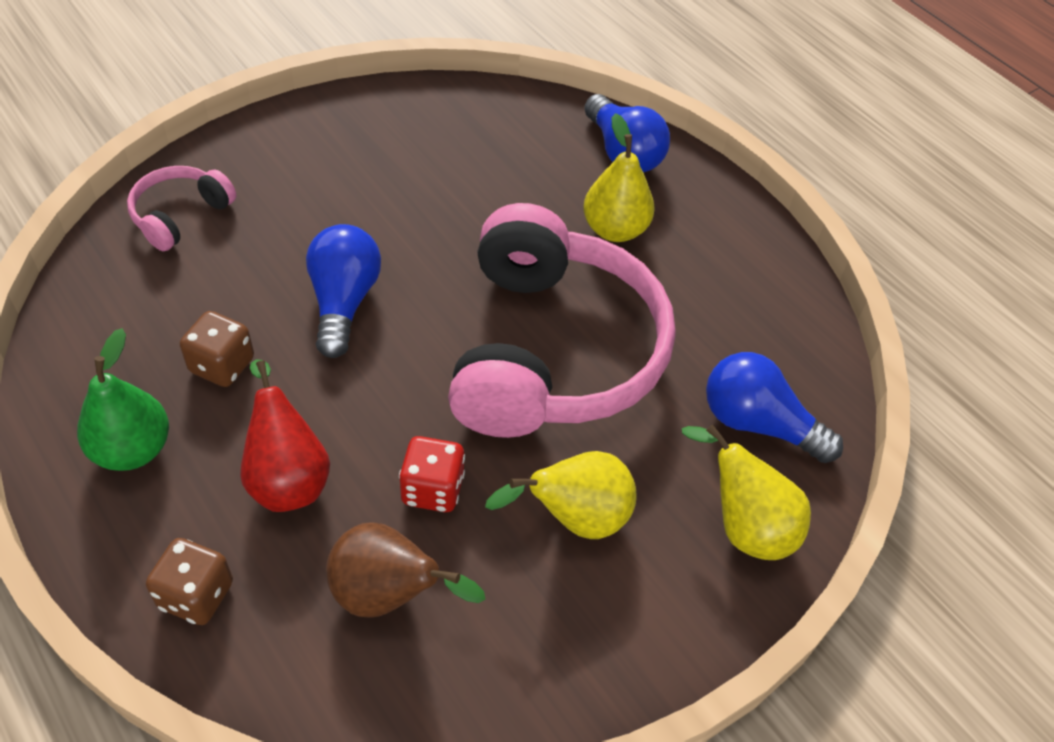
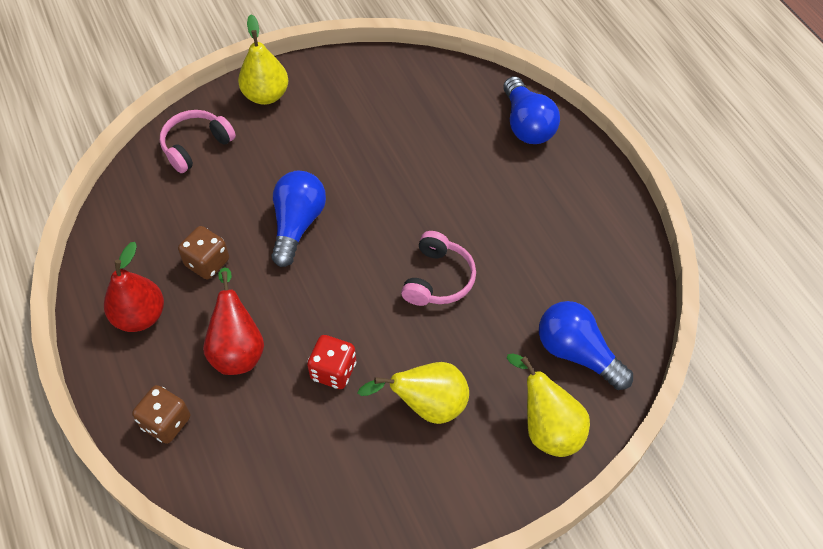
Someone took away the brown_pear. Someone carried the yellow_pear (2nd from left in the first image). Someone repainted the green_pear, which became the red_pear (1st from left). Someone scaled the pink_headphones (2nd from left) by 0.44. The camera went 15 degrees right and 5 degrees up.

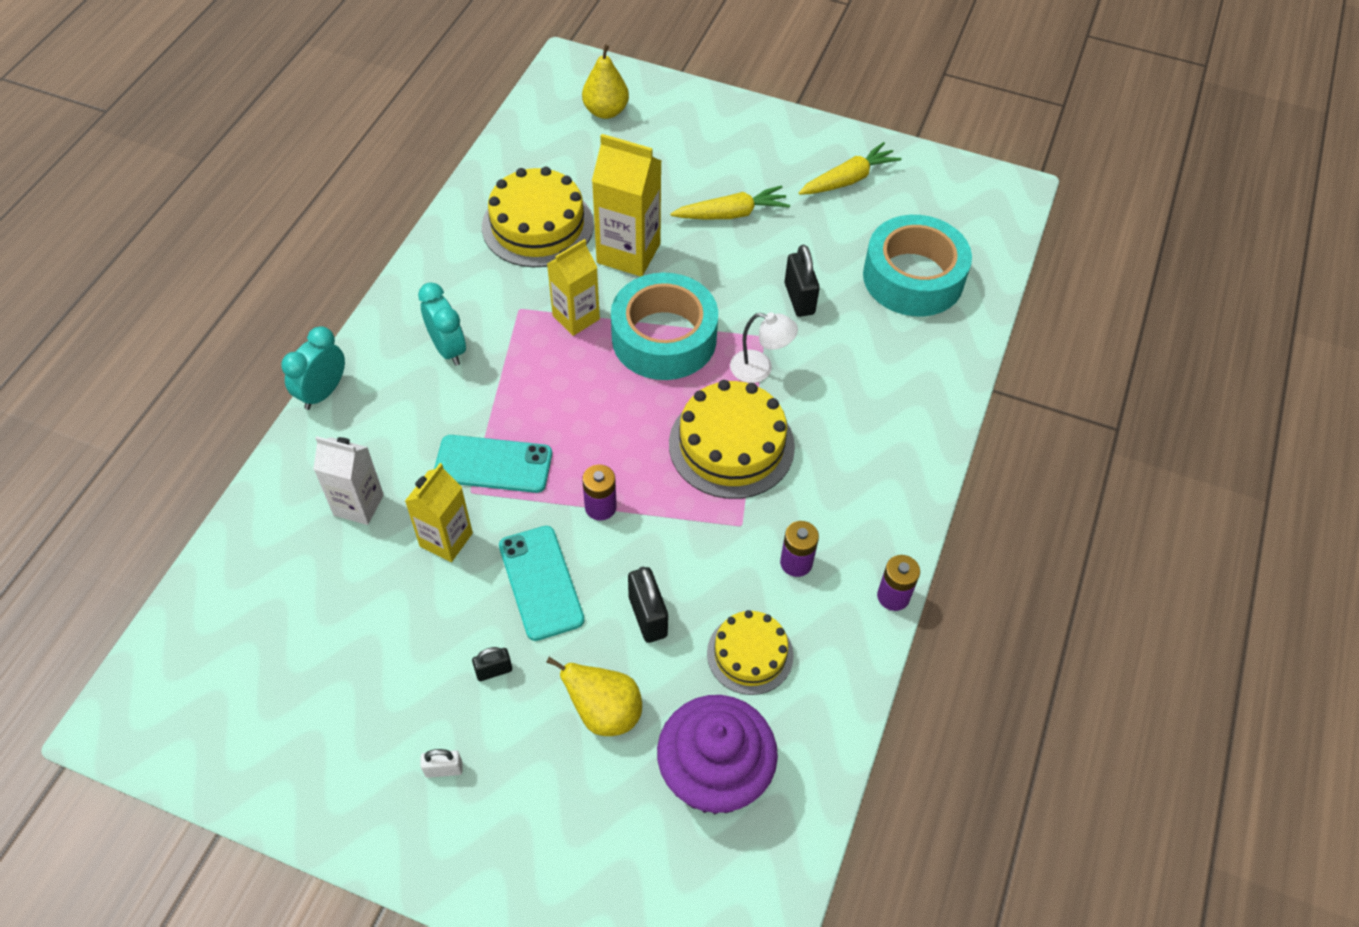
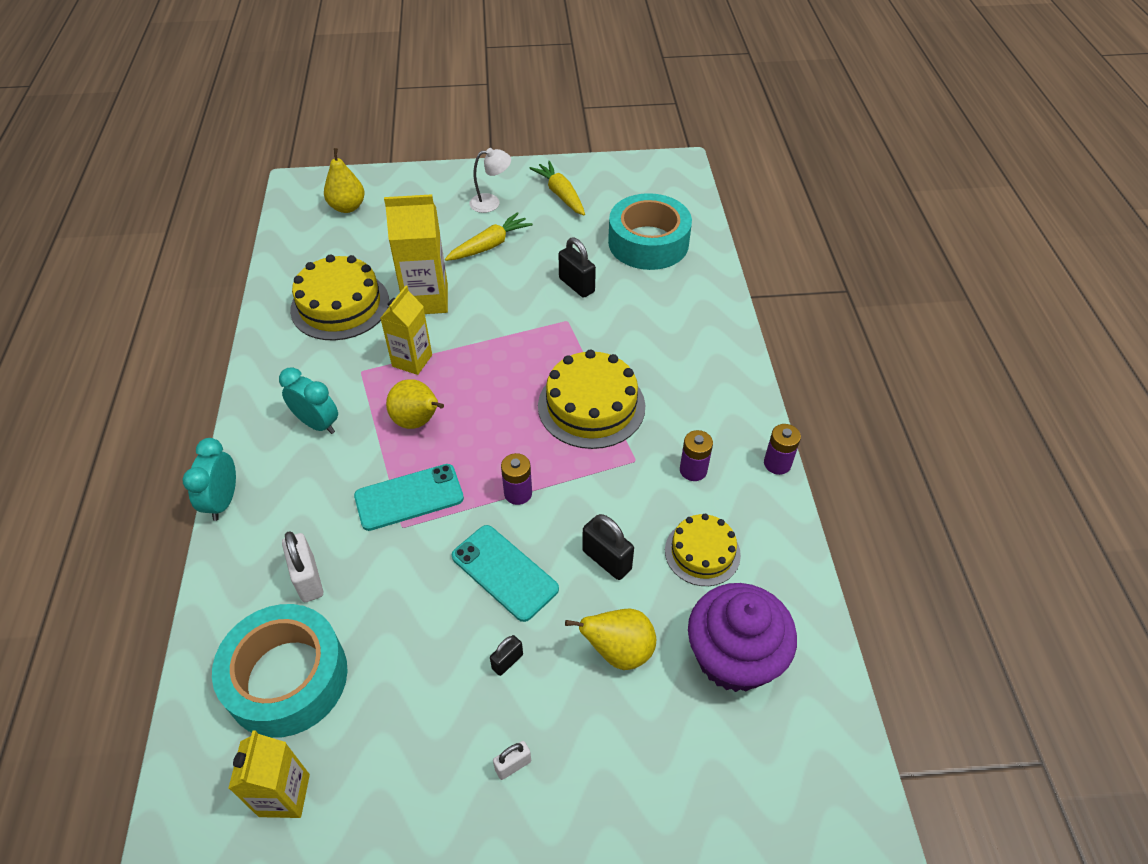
Someone put down the yellow_pear (2nd from left). Someone carried the yellow_carton (1st from left). Someone carried the turquoise_tape (1st from left). Someone carried the white_lamp. Someone swapped the white_carton for the white_padlock (1st from left). Someone rotated the yellow_carrot (2nd from left) by 60 degrees counterclockwise. The camera went 25 degrees left and 5 degrees down.

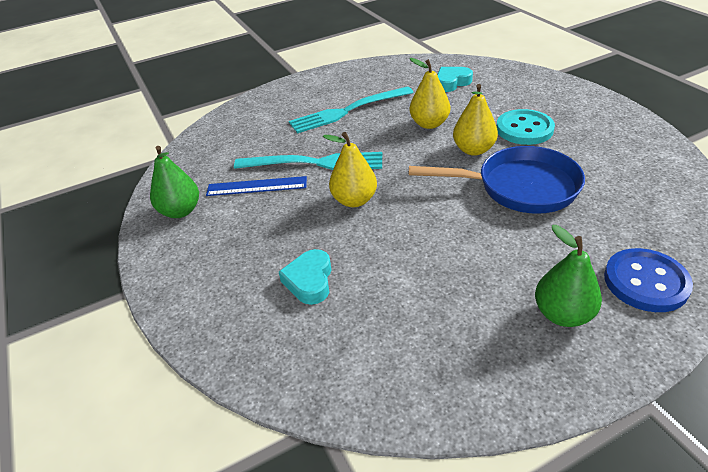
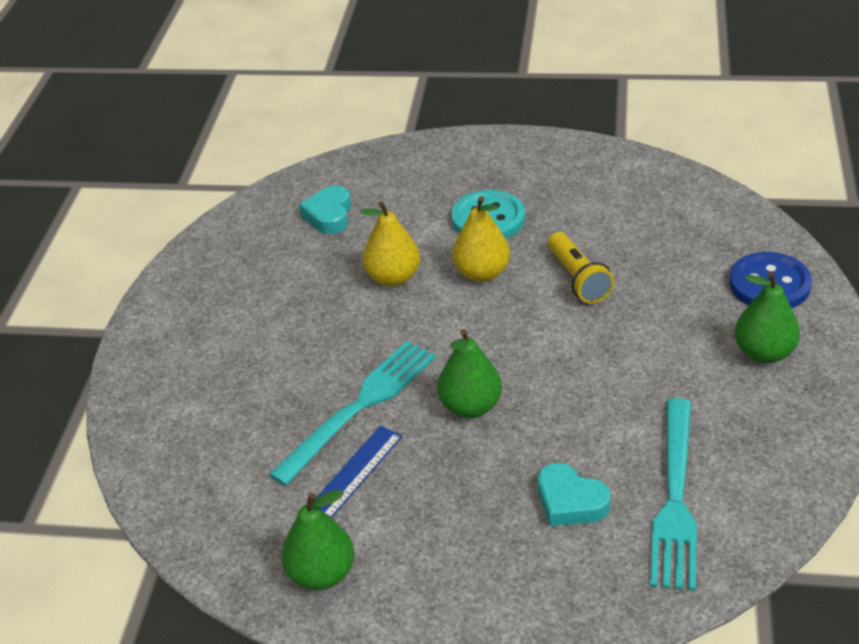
Someone carried the turquoise_fork (2nd from left). Someone swapped the blue_pan for the yellow_flashlight. Someone repainted the yellow_pear (1st from left), which became the green_pear (2nd from left). The camera went 55 degrees left and 0 degrees up.

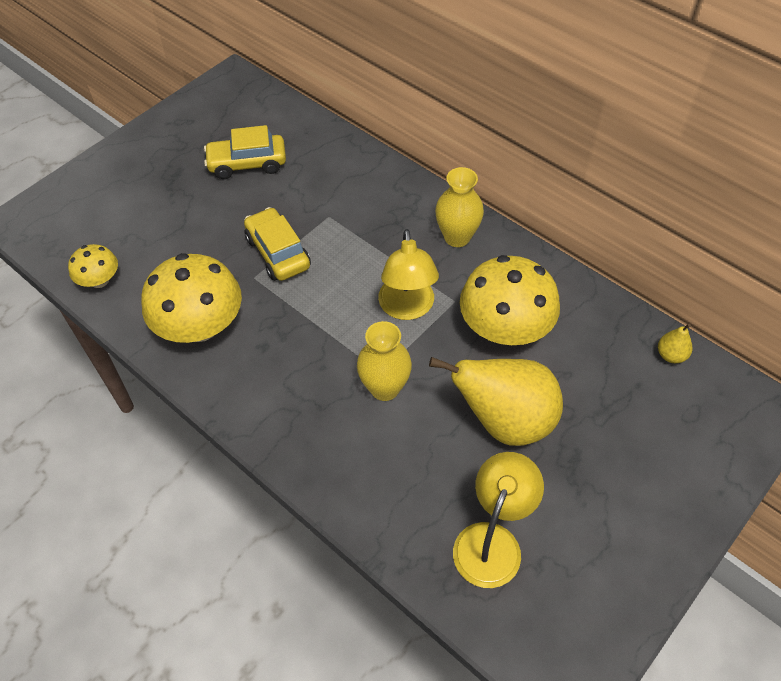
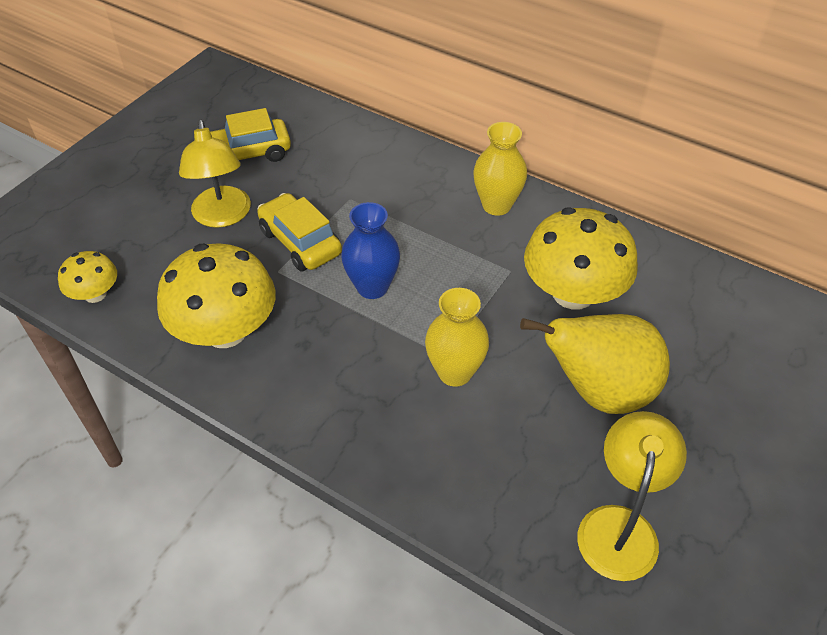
Someone took away the yellow_pear (2nd from left). Someone put down the blue_vase. Someone carried the yellow_lamp (1st from left). The camera went 10 degrees left and 5 degrees down.

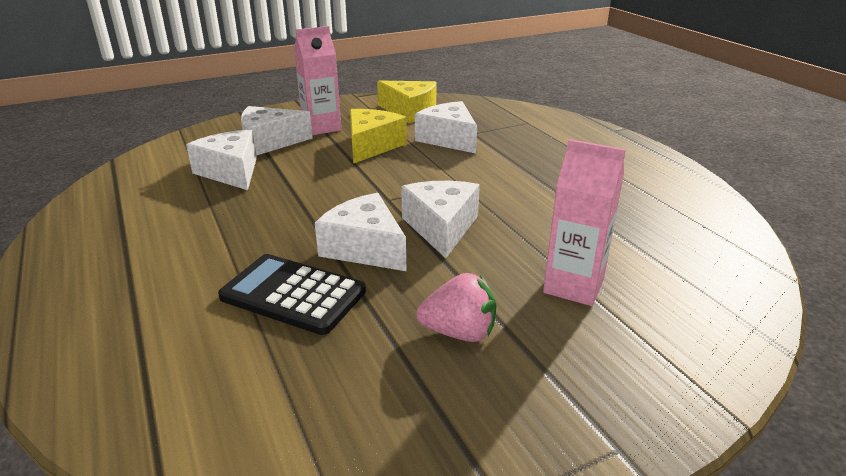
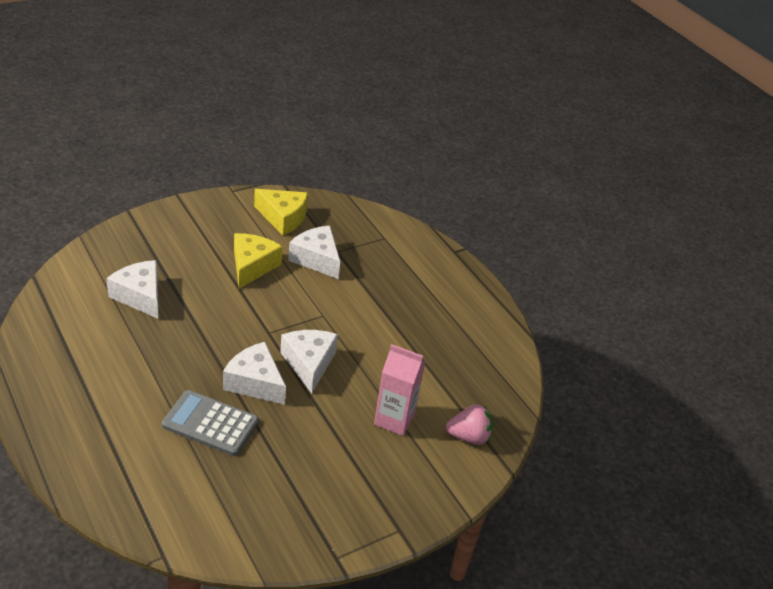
Someone took away the white_cheese (2nd from left). Someone took away the pink_carton (1st from left). Someone carried the pink_strawberry. Someone repainted the black_calculator, which became the grey_calculator. The camera went 10 degrees left and 10 degrees up.

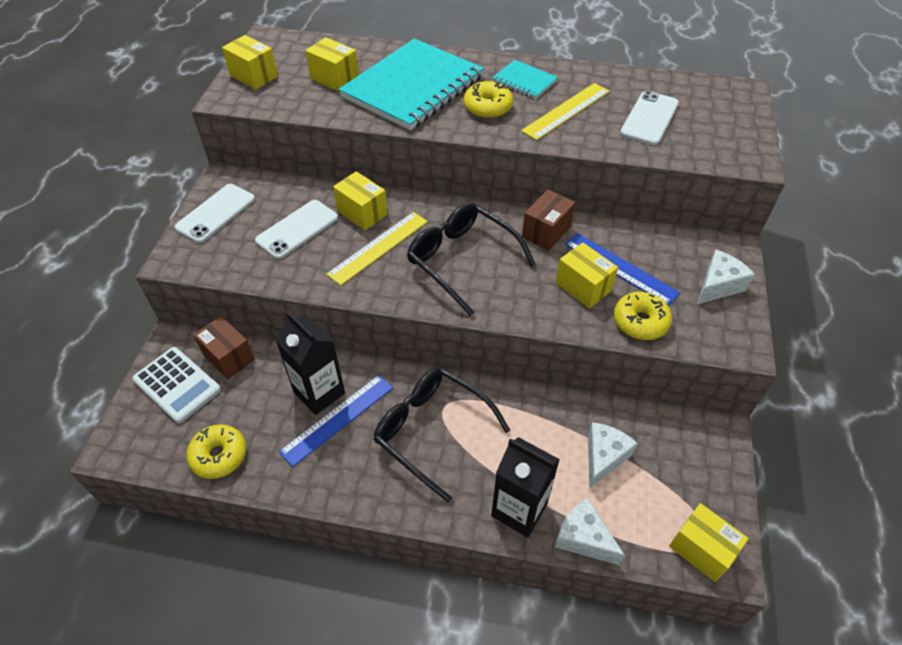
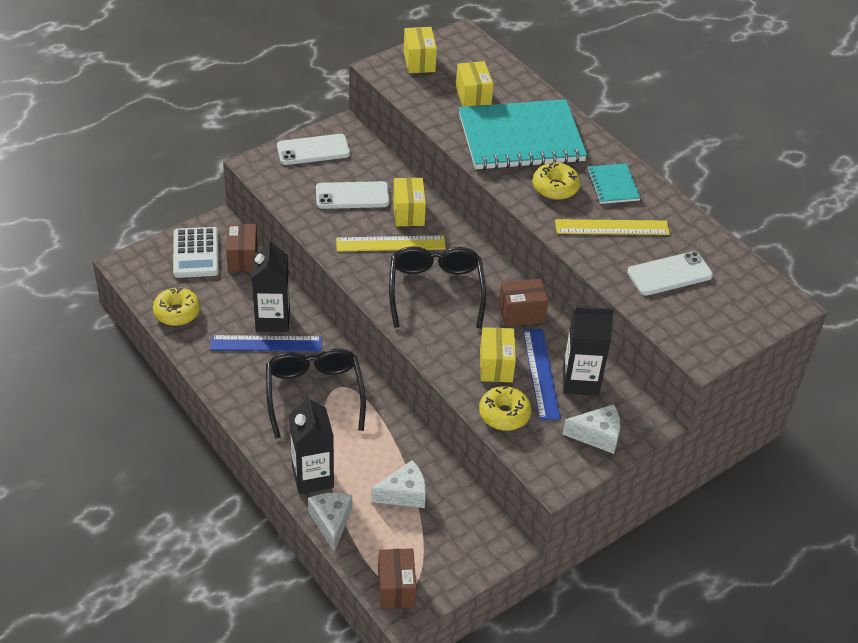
Someone put down the black_carton (3rd from left). Someone repainted the yellow_box (5th from left), which became the brown_box (2nd from left). The camera went 40 degrees right and 5 degrees down.

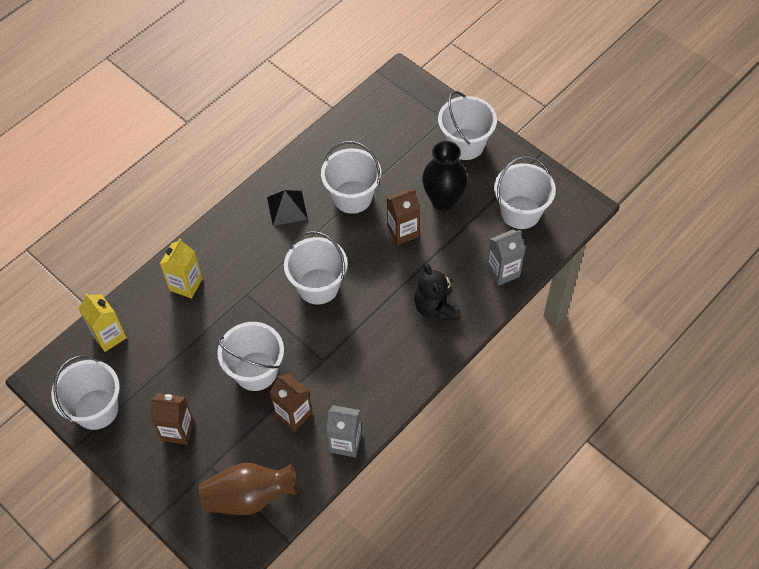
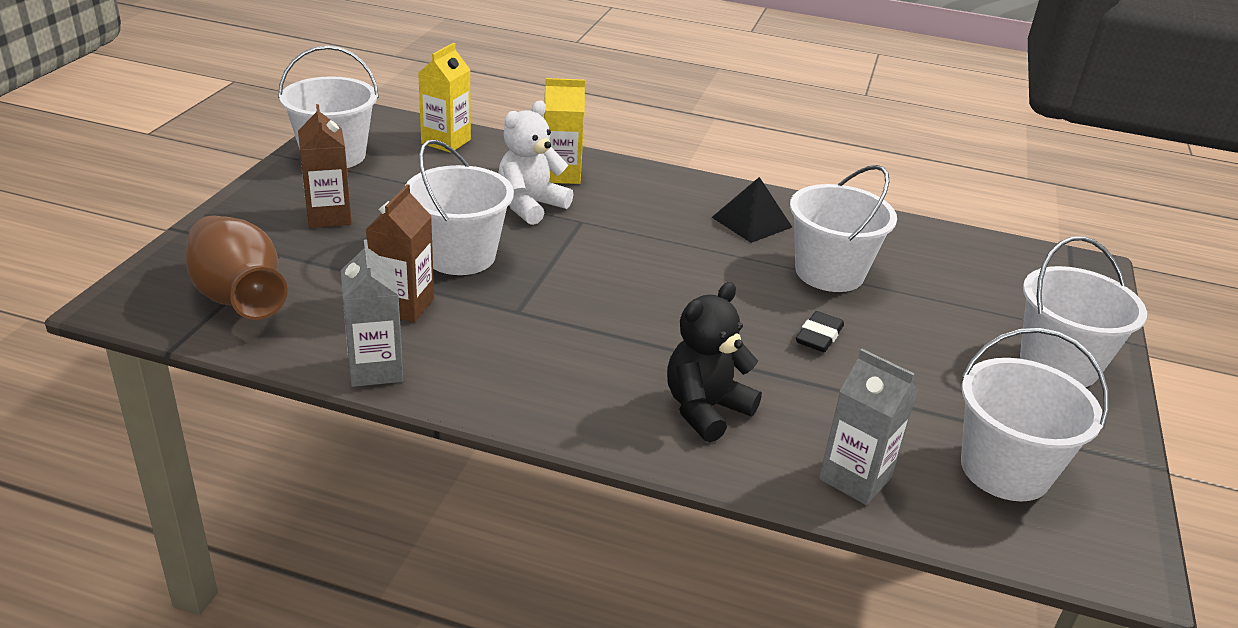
Someone took away the white_bucket (3rd from left). Someone took away the black_vase. Someone put down the white_teddy_bear. Someone swapped the brown_carton (3rd from left) for the black_eraser. The camera went 60 degrees right and 25 degrees down.

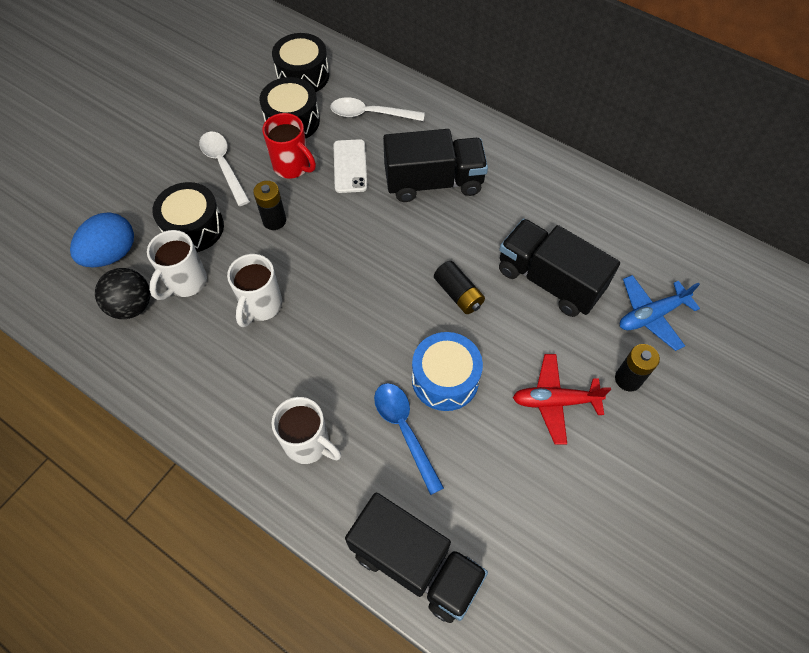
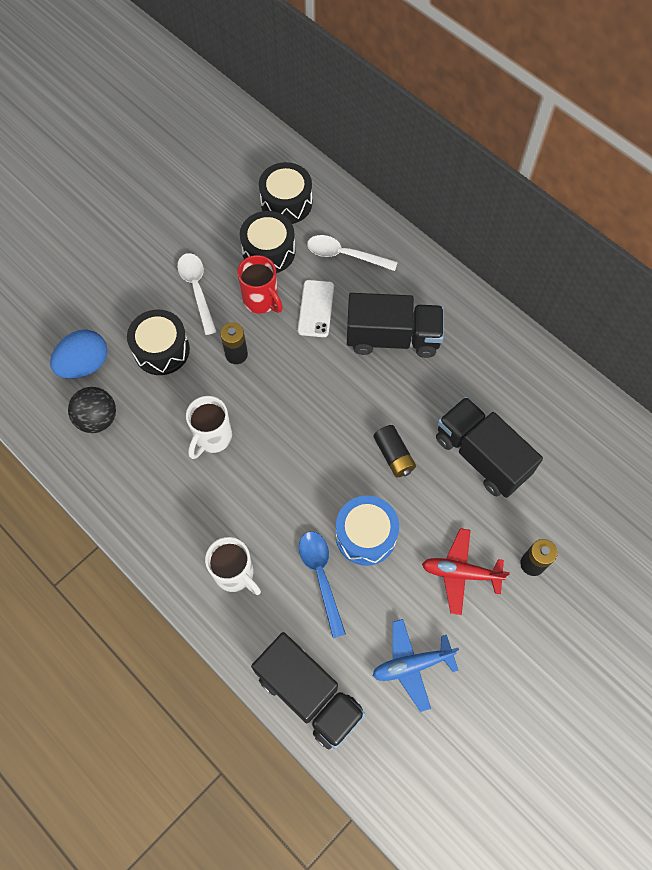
Someone took away the white_mug (1st from left). Someone carried the blue_plane. The camera went 10 degrees right and 5 degrees up.

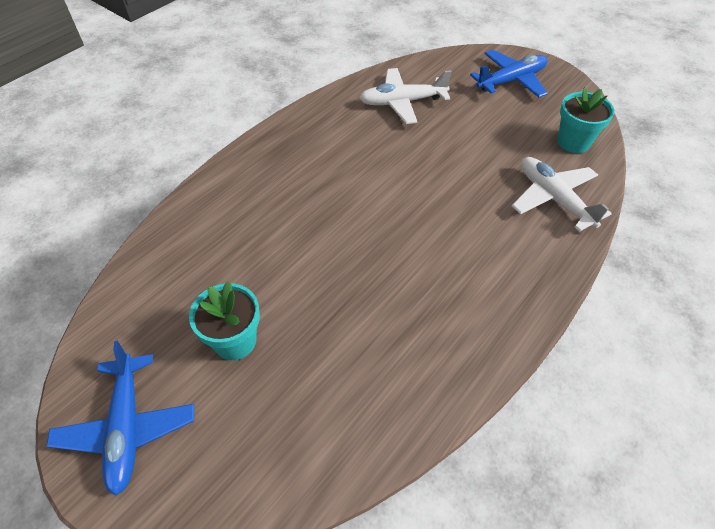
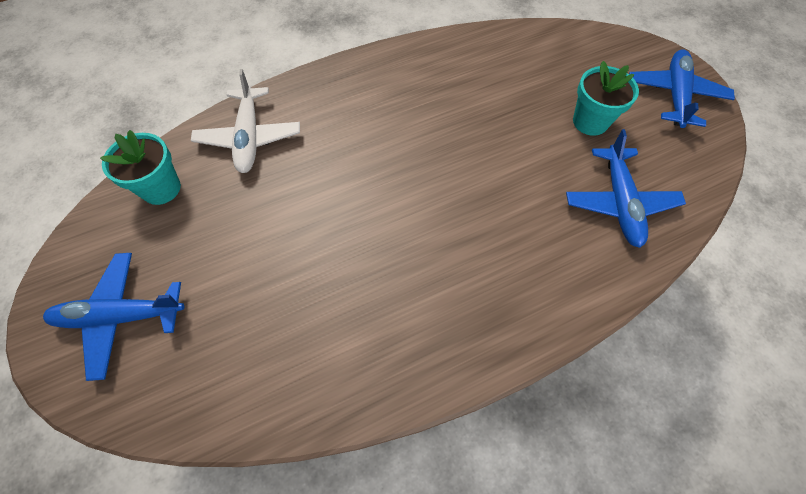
Someone took away the white_plane (1st from left). Someone put down the blue_plane (2nd from left). The camera went 155 degrees left and 10 degrees up.

